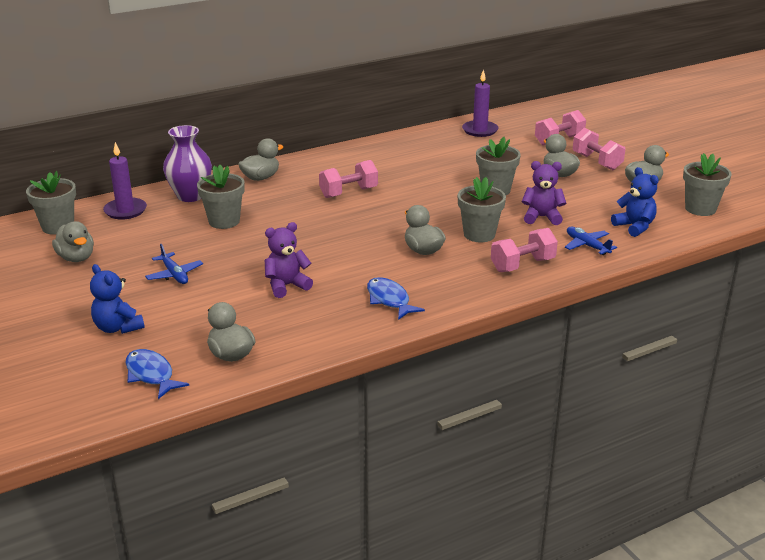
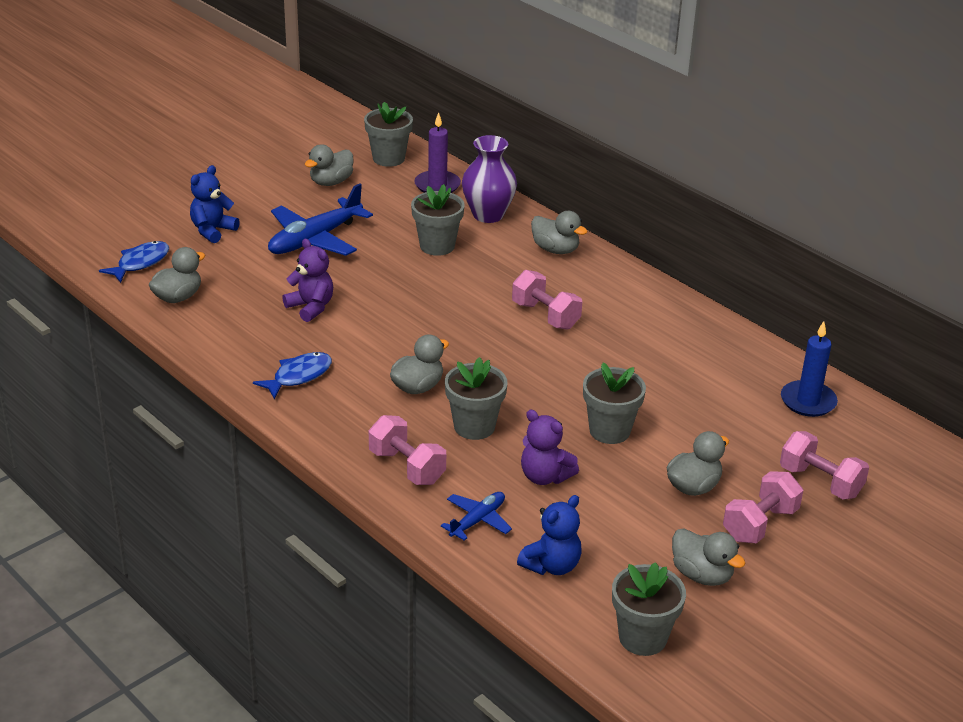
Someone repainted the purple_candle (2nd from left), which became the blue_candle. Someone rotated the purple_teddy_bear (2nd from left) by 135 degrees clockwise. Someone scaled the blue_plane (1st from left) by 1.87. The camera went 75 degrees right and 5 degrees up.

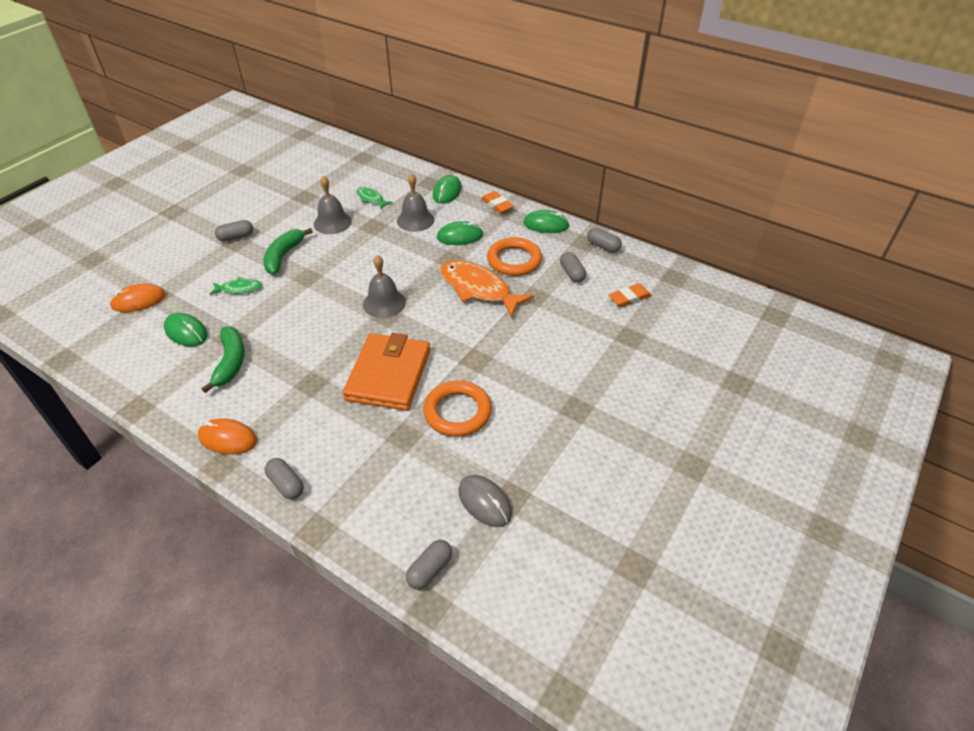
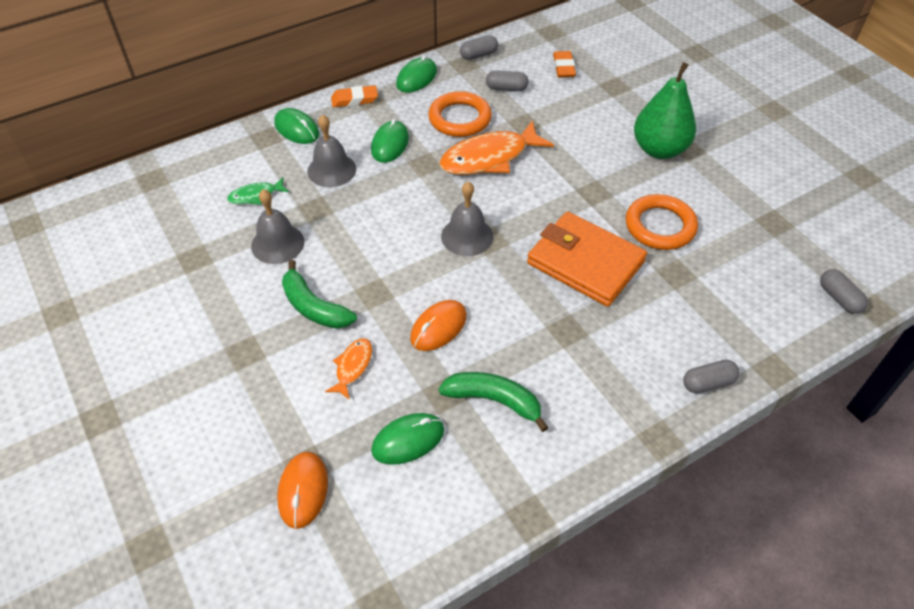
Someone took away the grey_capsule (1st from left). Someone took away the grey_mouse. Someone put down the green_pear. Someone carried the orange_mouse (2nd from left). Someone repainted the green_fish (1st from left), which became the orange_fish (1st from left). The camera went 65 degrees left and 5 degrees up.

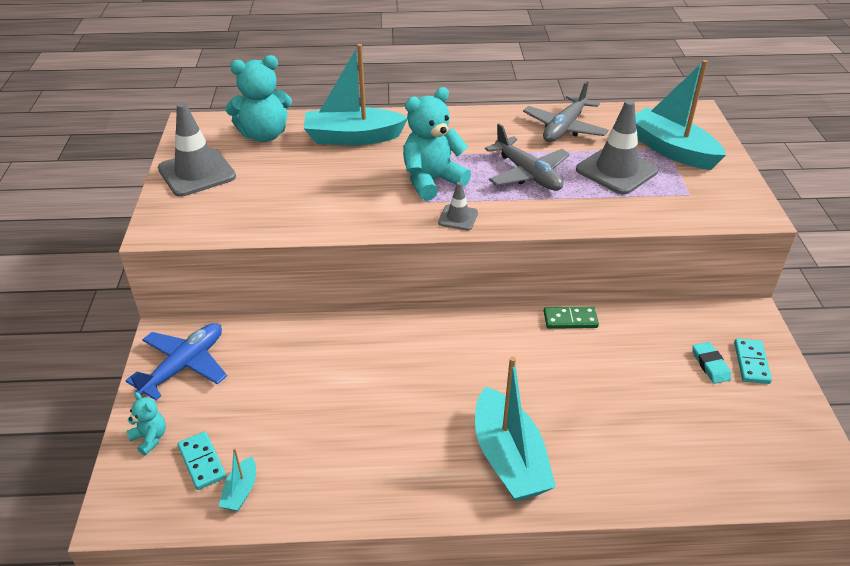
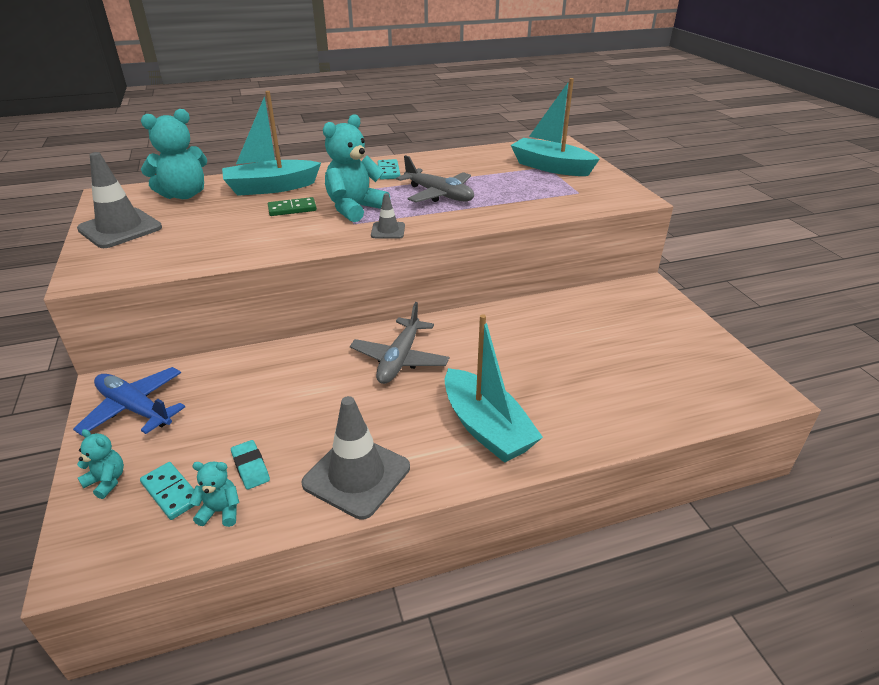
Someone carried the grey_plane (2nd from left in the first image). Someone carried the green_domino. Someone carried the grey_traffic_cone (3rd from left in the first image). Someone carried the turquoise_eraser. Someone carried the turquoise_domino (2nd from left). Someone swapped the turquoise_boat (1st from left) for the turquoise_teddy_bear (3rd from left). Someone rotated the blue_plane by 75 degrees counterclockwise. The camera went 15 degrees left and 5 degrees down.

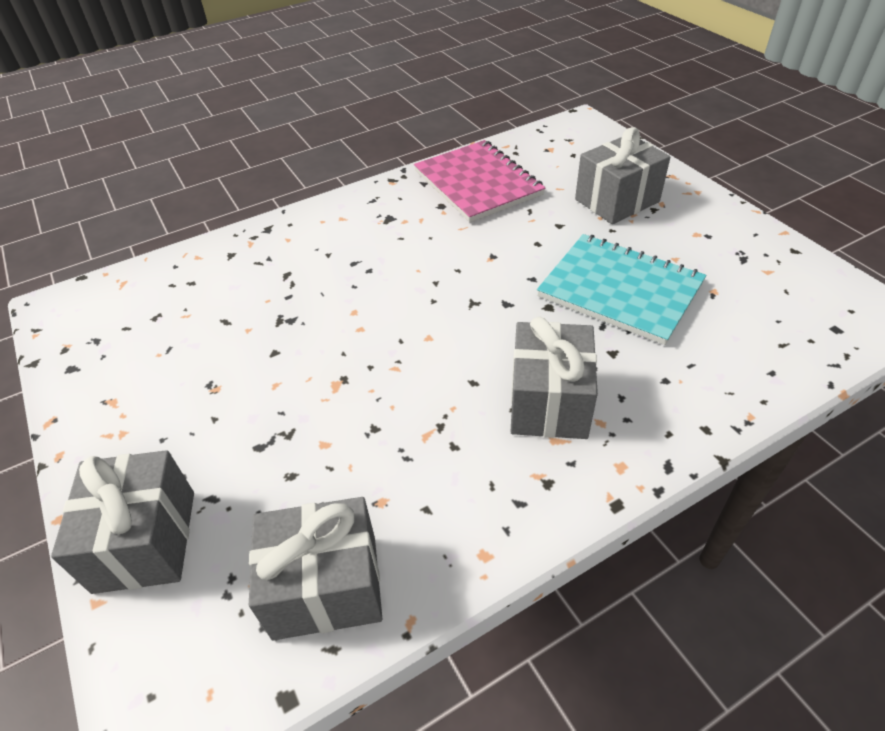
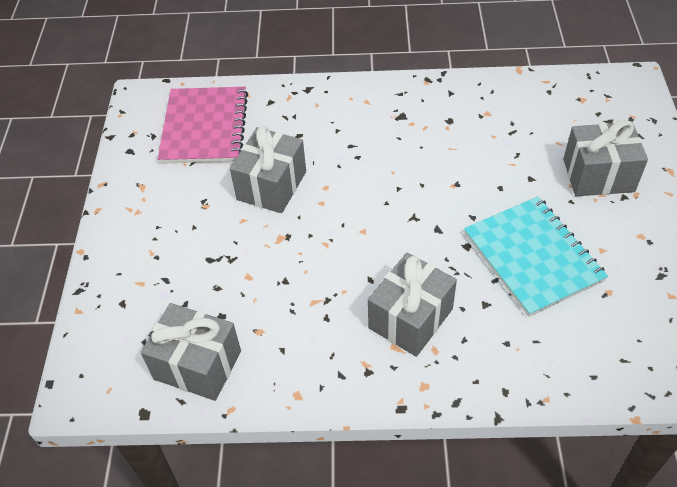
Someone carried the grey_gift (1st from left in the first image). Someone carried the pink_notebook. The camera went 30 degrees right and 5 degrees up.

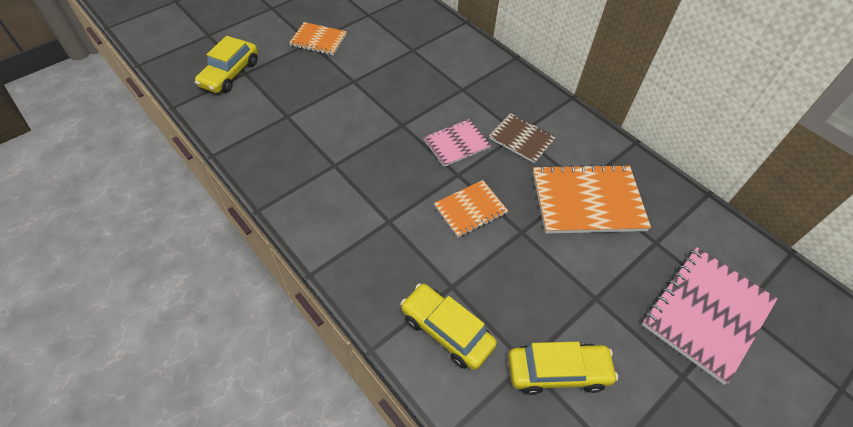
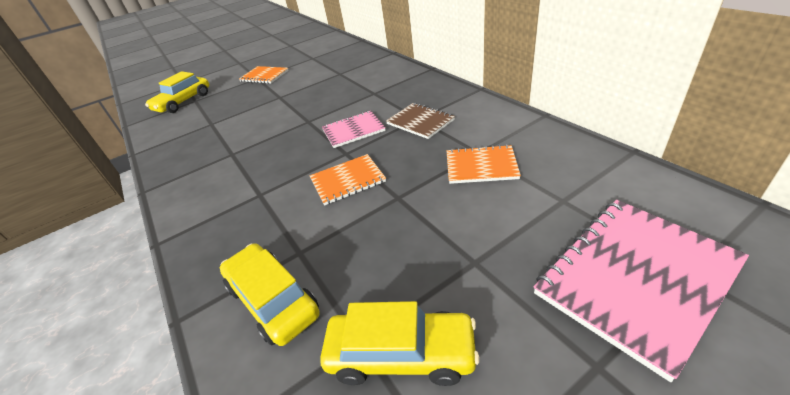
Someone scaled the orange_notebook (3rd from left) by 0.57. The camera went 15 degrees right and 15 degrees down.

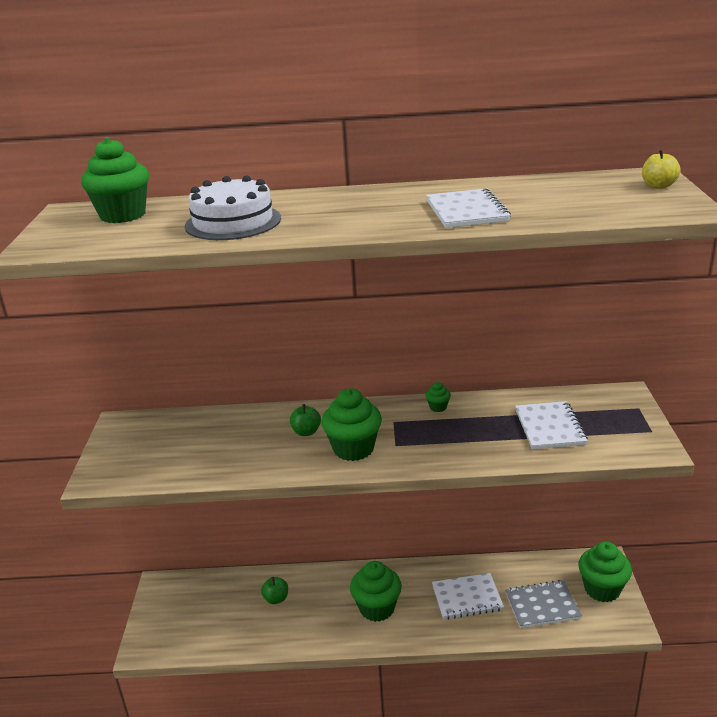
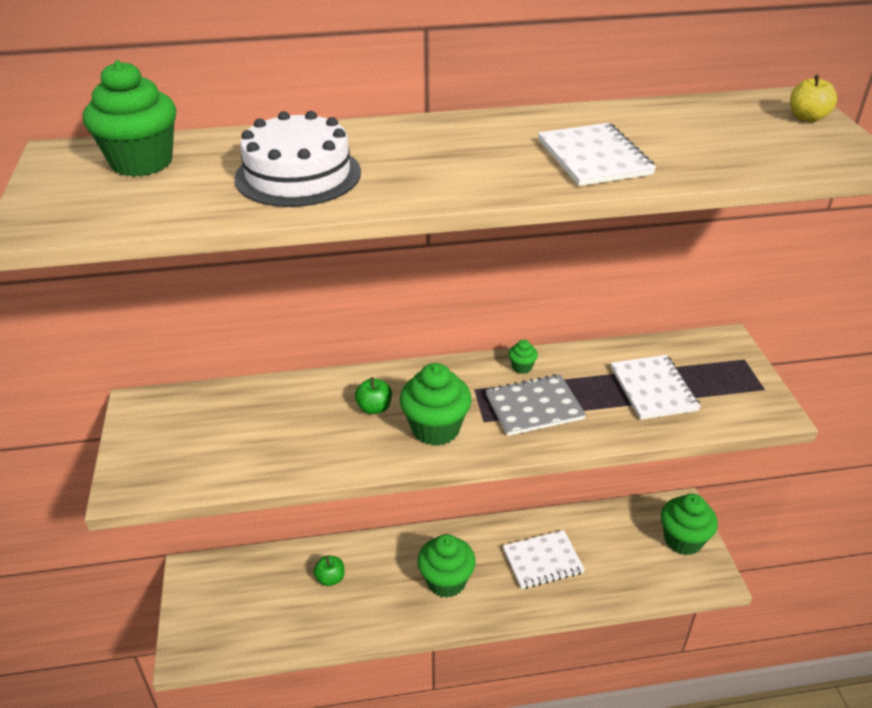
Someone carried the grey_notebook. The camera went 10 degrees left and 10 degrees up.

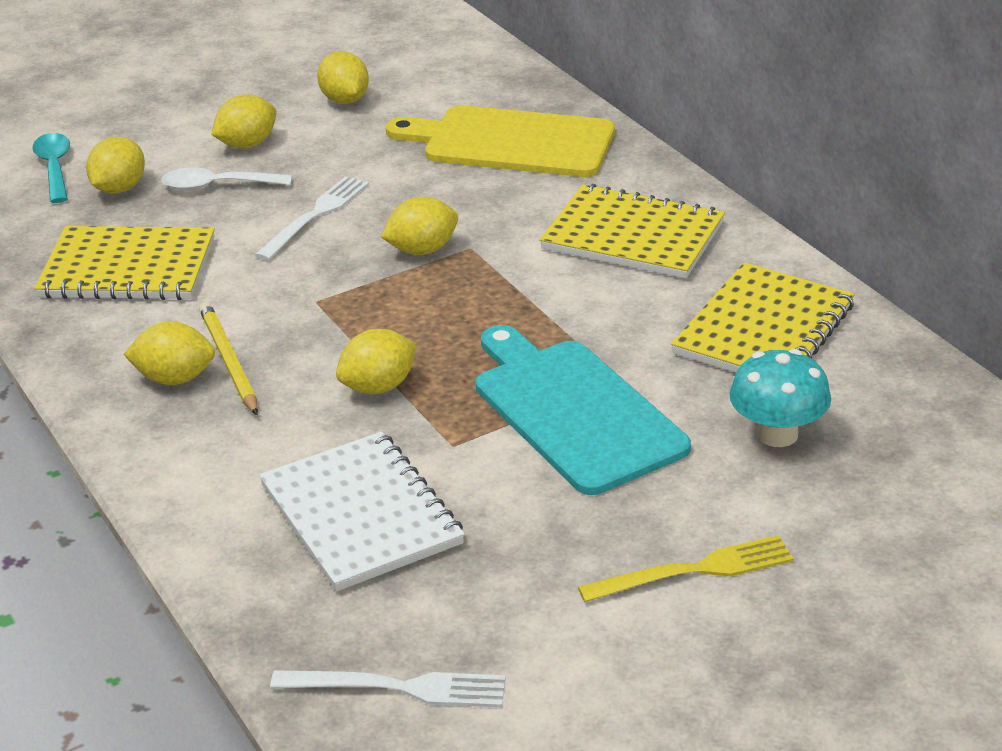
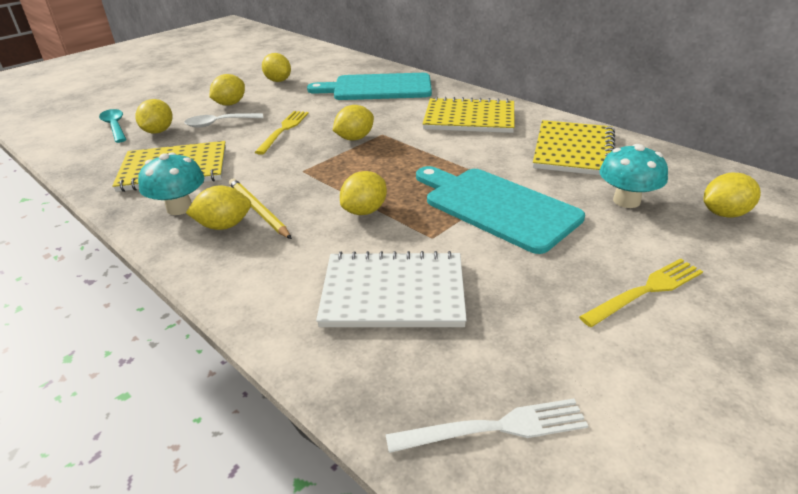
Someone put down the turquoise_mushroom (1st from left). Someone put down the yellow_lemon (7th from left). Someone repainted the white_fork (1st from left), which became the yellow_fork (1st from left). Someone repainted the yellow_cutting_board, which became the turquoise_cutting_board (1st from left). Someone rotated the white_notebook by 45 degrees counterclockwise. The camera went 15 degrees left and 0 degrees up.

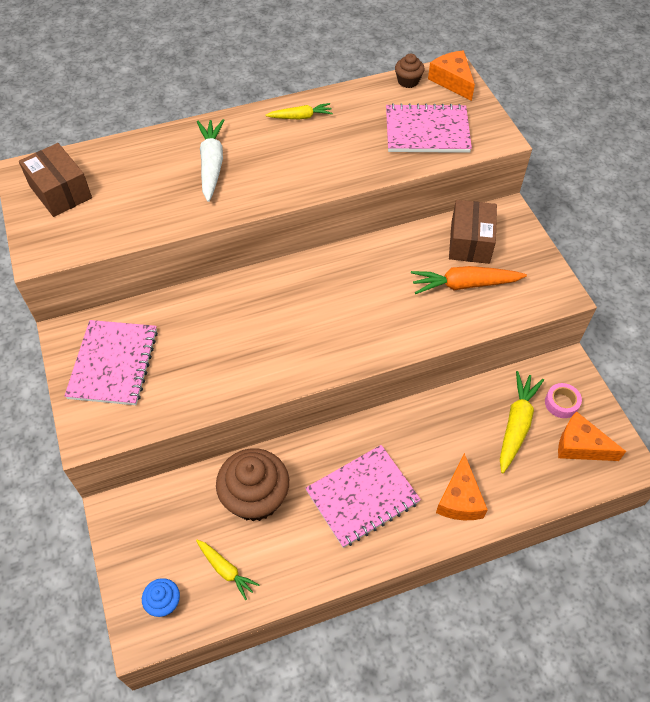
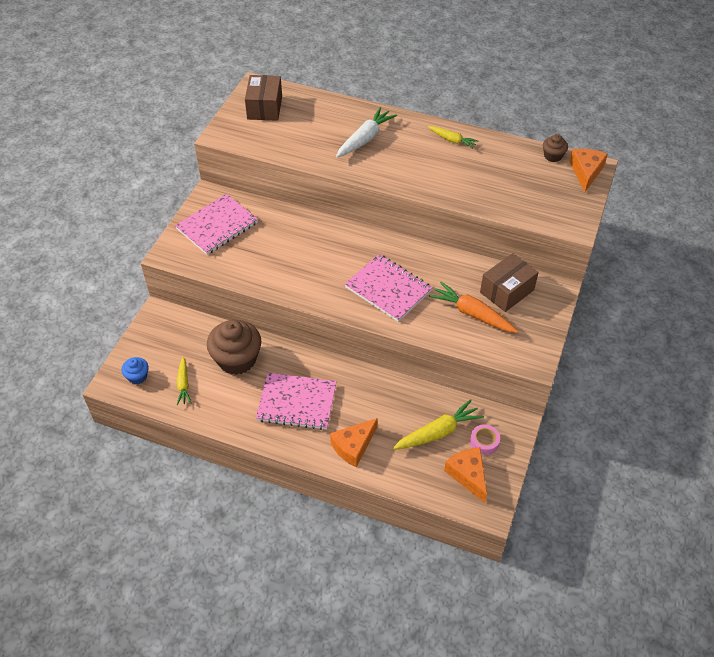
Someone carried the pink_notebook (3rd from left). The camera went 40 degrees right and 5 degrees down.

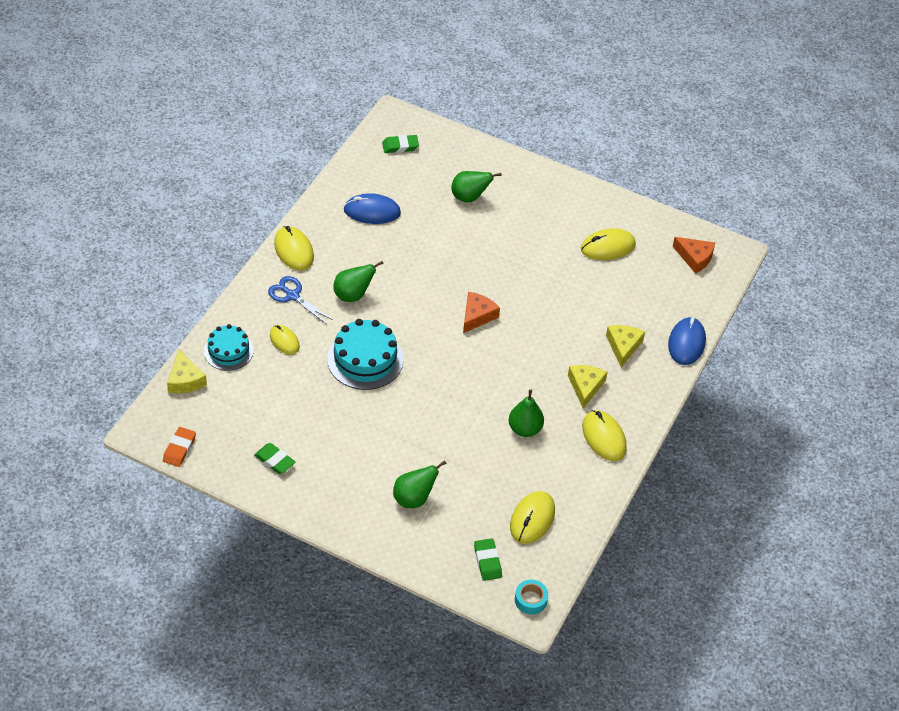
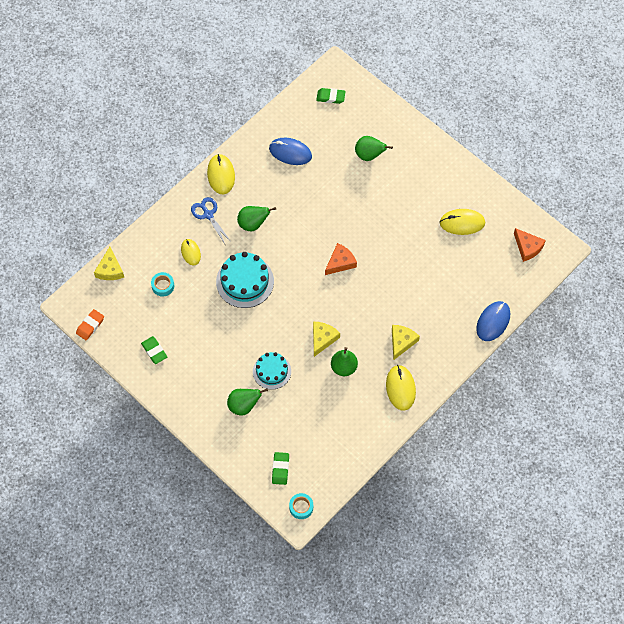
Someone took away the yellow_mouse (3rd from left). Someone put down the turquoise_tape (1st from left). Someone carried the turquoise_cake (1st from left in the first image). Someone carried the yellow_cheese (3rd from left in the first image). The camera went 20 degrees right and 15 degrees up.

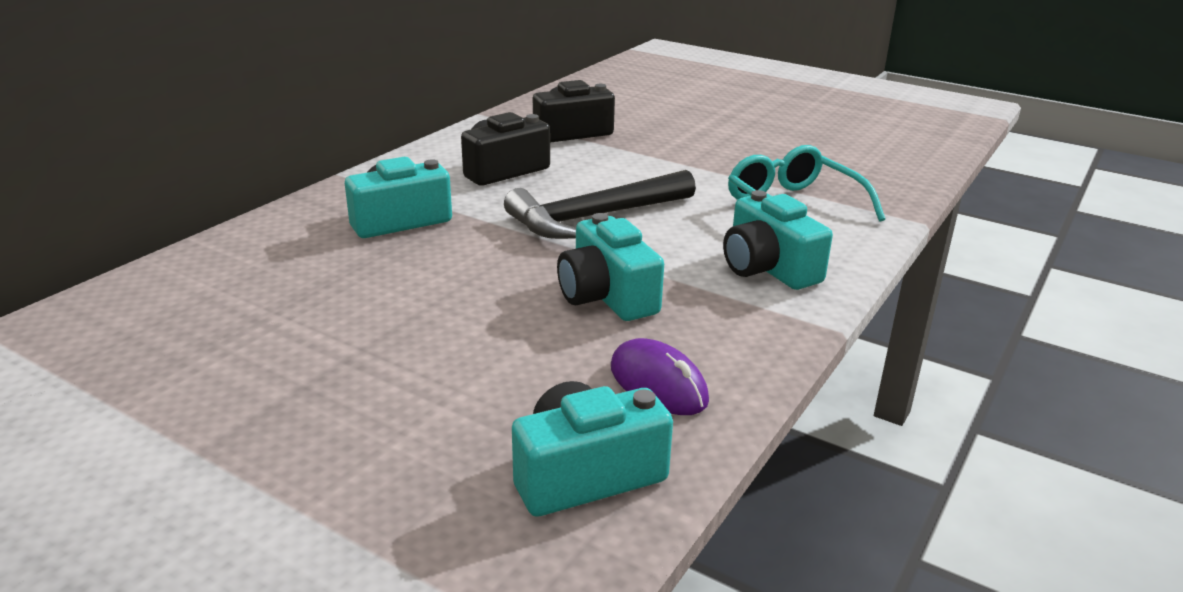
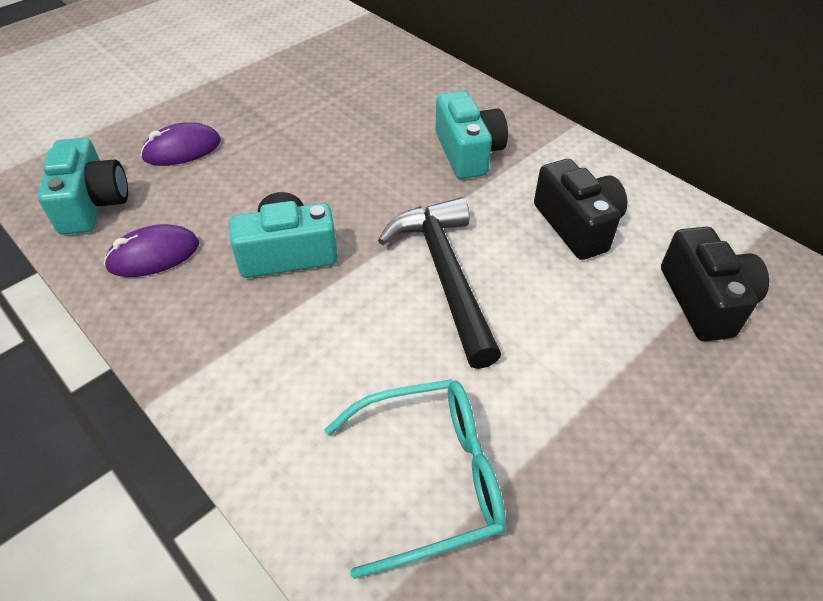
Someone took away the turquoise_camera (4th from left). Someone put down the purple_mouse (2nd from left). The camera went 105 degrees right and 20 degrees up.

